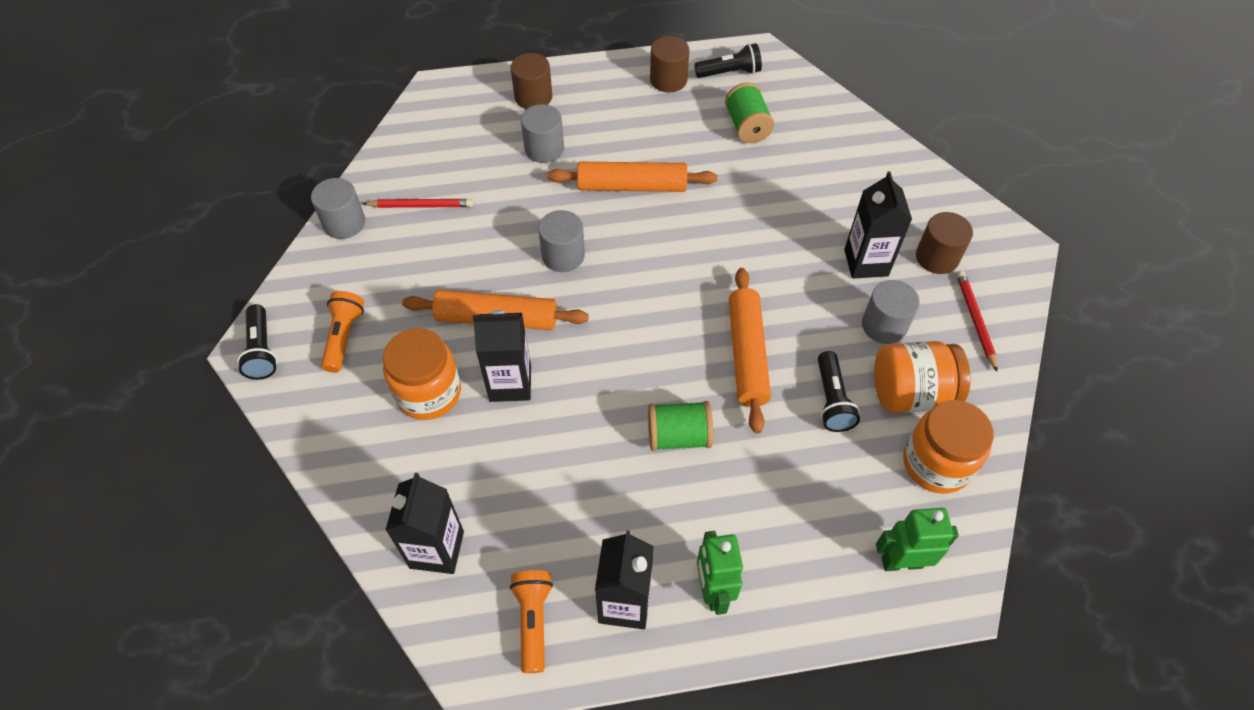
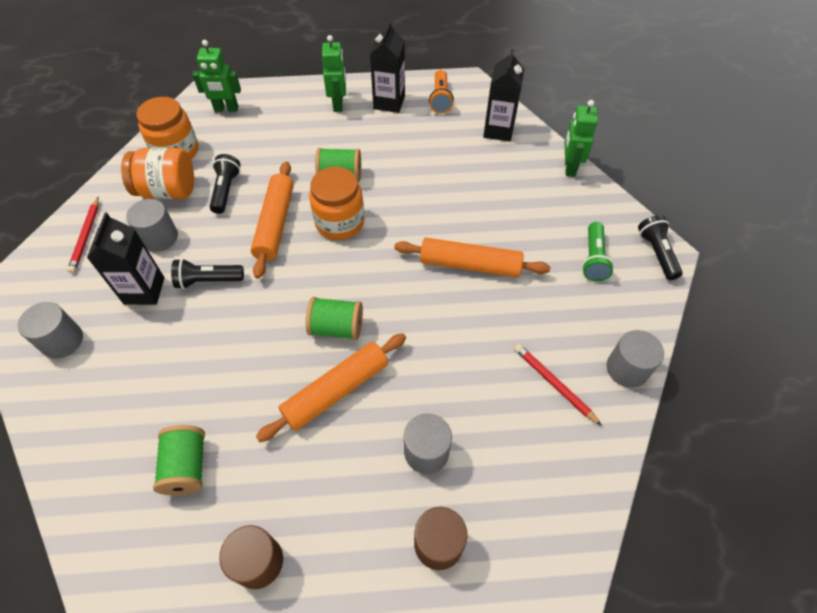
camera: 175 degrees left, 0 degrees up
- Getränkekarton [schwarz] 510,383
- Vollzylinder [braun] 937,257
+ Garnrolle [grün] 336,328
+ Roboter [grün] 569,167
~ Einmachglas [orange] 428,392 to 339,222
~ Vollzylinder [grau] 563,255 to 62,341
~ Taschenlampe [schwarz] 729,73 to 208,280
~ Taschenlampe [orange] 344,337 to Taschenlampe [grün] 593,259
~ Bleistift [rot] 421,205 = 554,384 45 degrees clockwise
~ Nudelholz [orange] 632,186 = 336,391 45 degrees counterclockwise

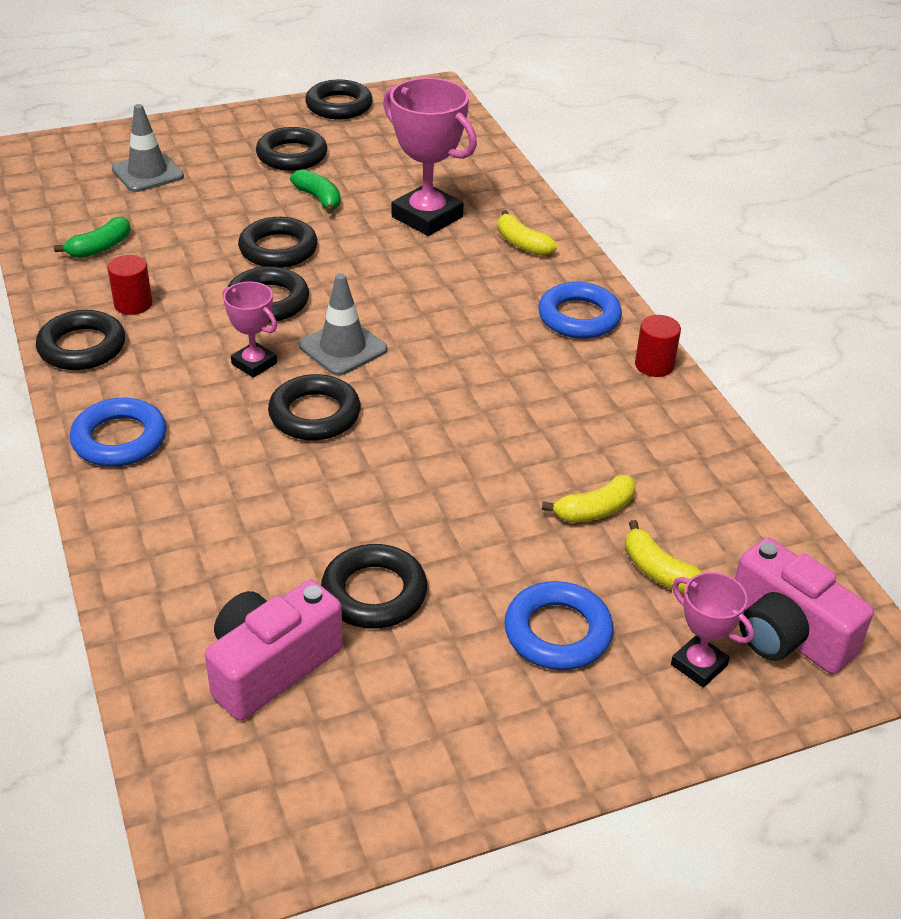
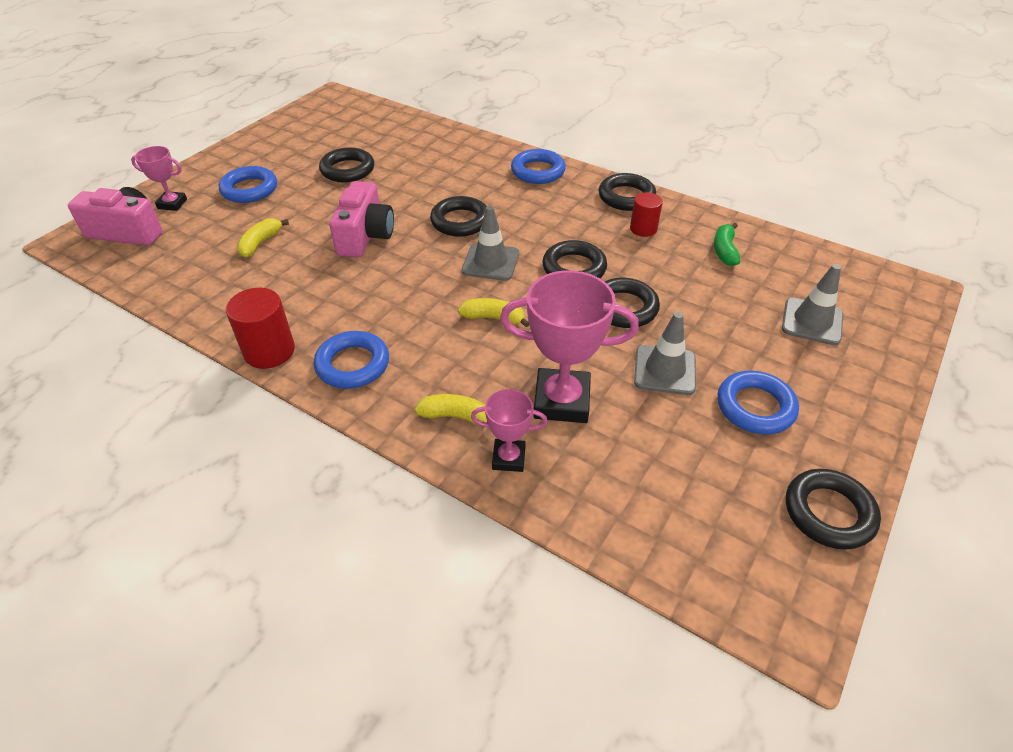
camera: 145 degrees right, 5 degrees up
~ Kamera [rosa] 271,666 to 365,236
~ Pokal [rosa] 254,363 to 508,458
~ Banane [gelb] 659,571 to 493,318
~ Banane [grün] 319,199 to Leitkegel [grau] 664,370
~ Ring [schwarz] 292,155 to Ring [blau] 755,407
~ Vollzylinder [rot] 654,365 = 269,351 x1.53

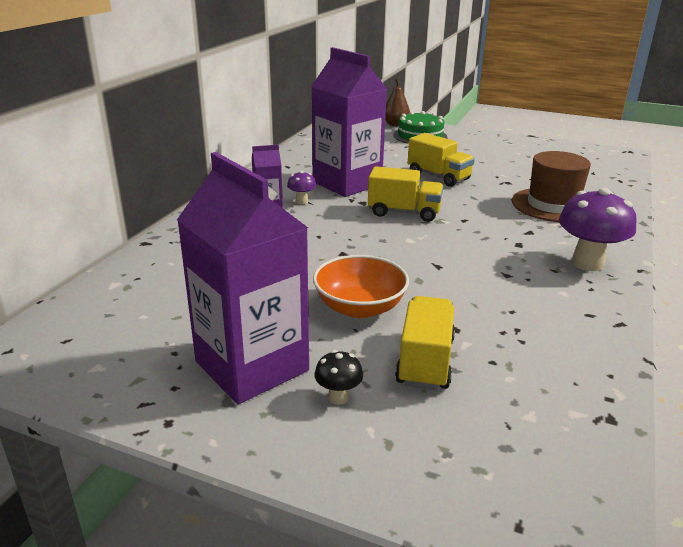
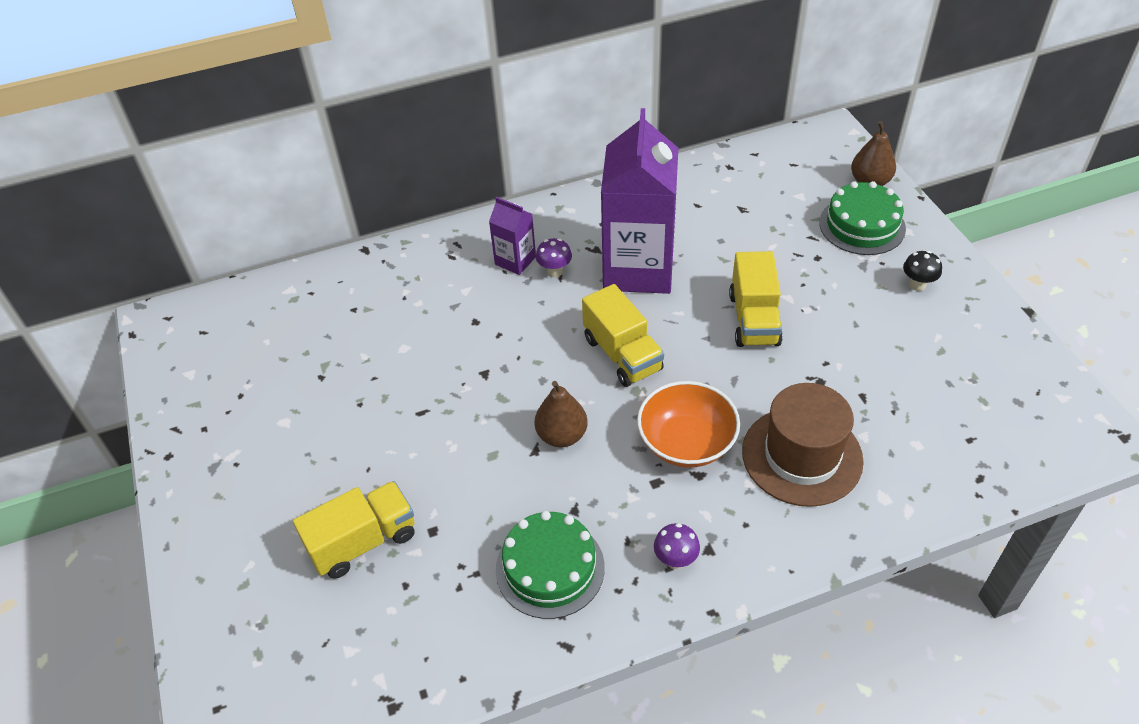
camera: 50 degrees right, 20 degrees up
- Getränkekarton [lila] 252,366
+ Kuchen [grün] 550,568
+ Birne [braun] 561,435
~ Schüssel [orange] 359,307 to 686,442
~ Pilz [schwarz] 338,397 to 917,285
~ Pilz [lila] 587,263 = 675,560 x0.48

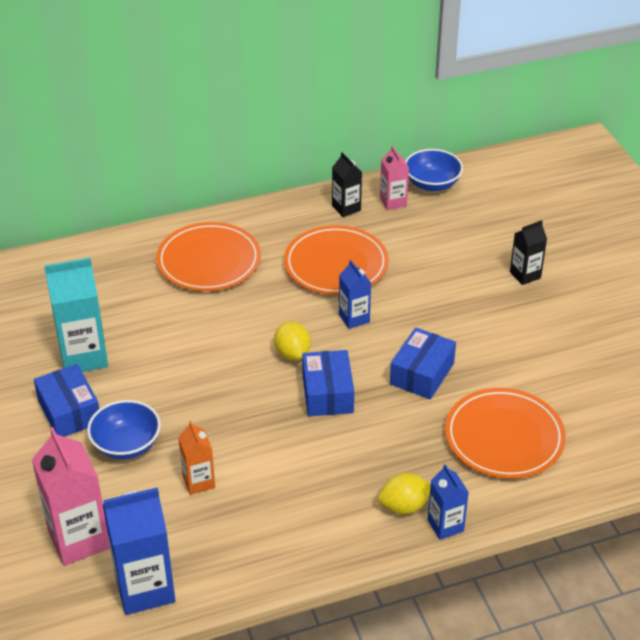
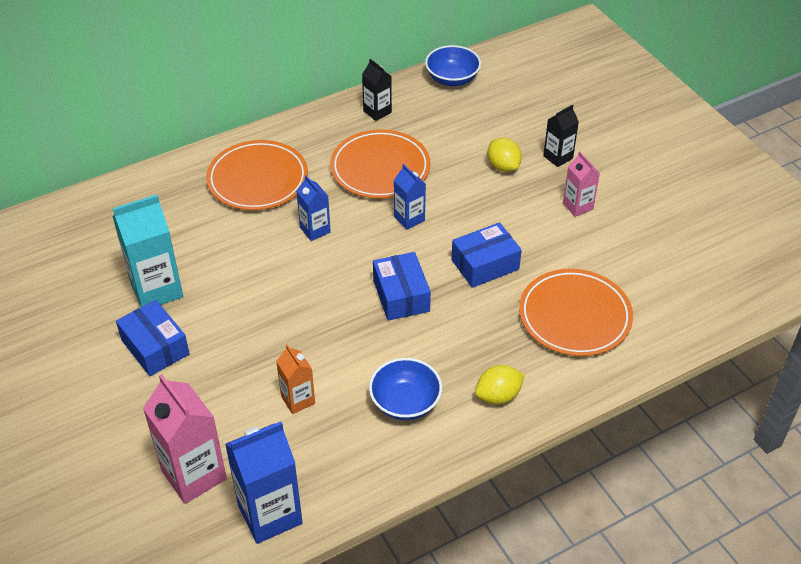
camera: 10 degrees left, 5 degrees up
~ Schüssel [blau] 126,444 to 405,402
~ Zitrone [gelb] 292,353 to 503,166
~ Getränkekarton [rosa] 393,202 to 577,206
~ Getränkekarton [blau] 445,525 to 315,230
~ Schachtel [blau] 422,374 = 485,264 45 degrees clockwise

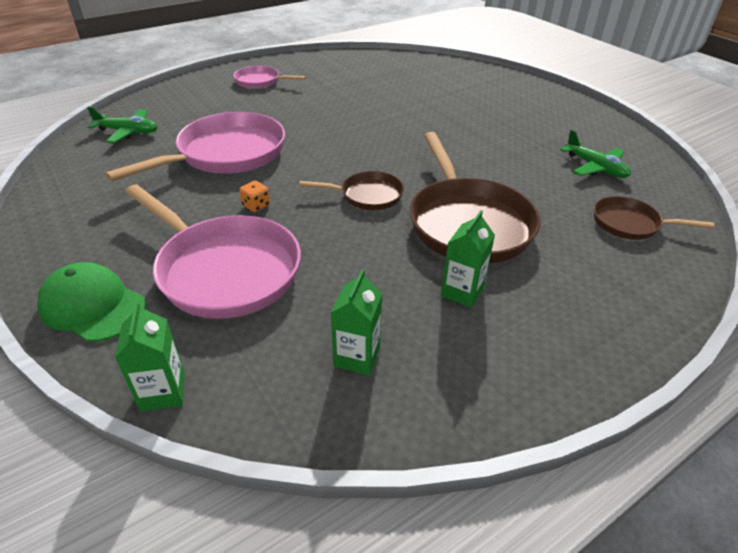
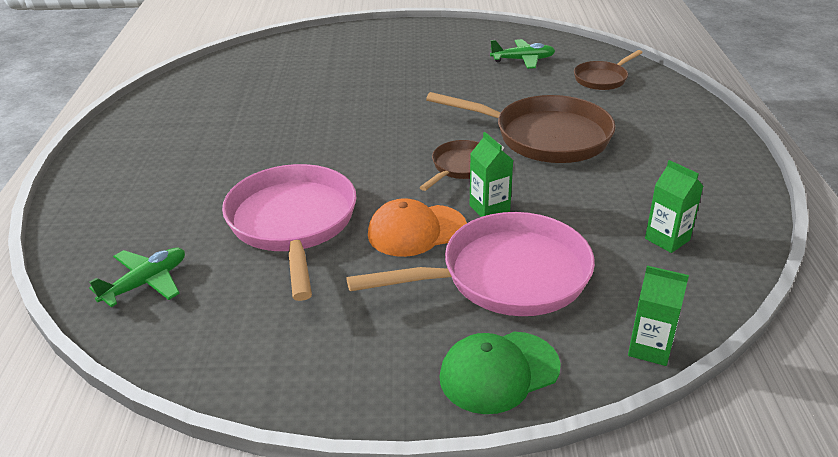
camera: 55 degrees left, 5 degrees down
- Pfanne [rosa] 260,81
~ Getränkekarton [grün] 462,292 to 489,209
~ Spielwürfel [orange] 256,206 to Kappe [orange] 416,231

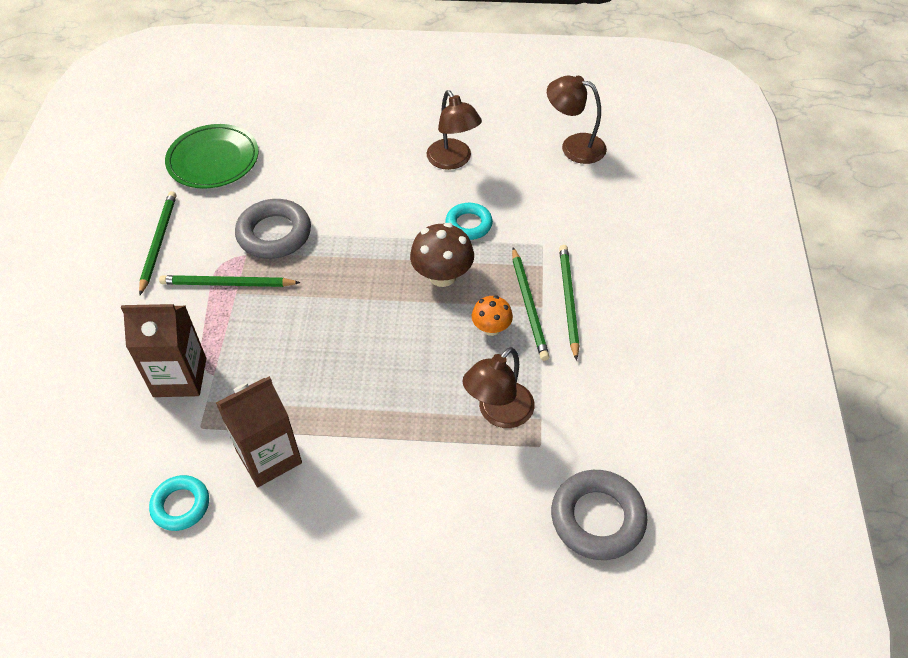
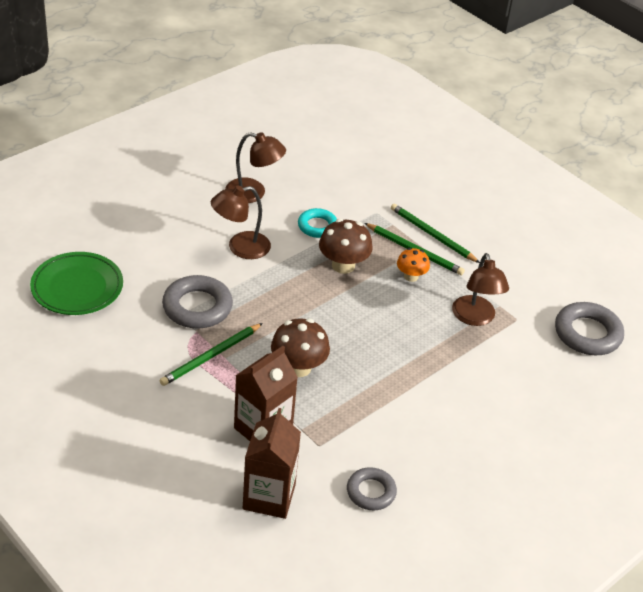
camera: 50 degrees left, 10 degrees down
- Bleistift [grün] 158,242
+ Pilz [braun] 298,367
~ Getränkekarton [braun] 269,457 to 269,497
~ Lampe [braun] 574,146 to 240,247
~ Ring [türkis] 181,505 to Ring [grau] 371,492

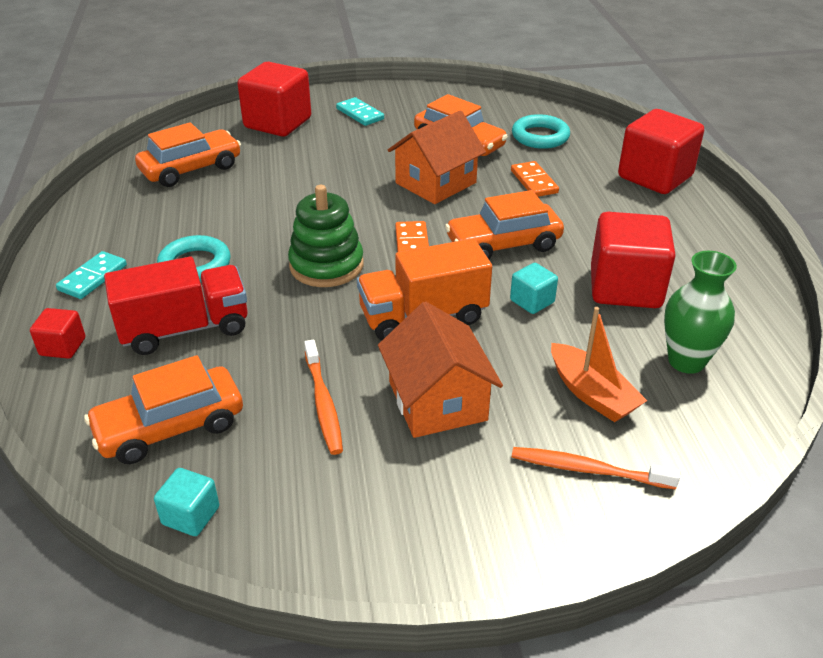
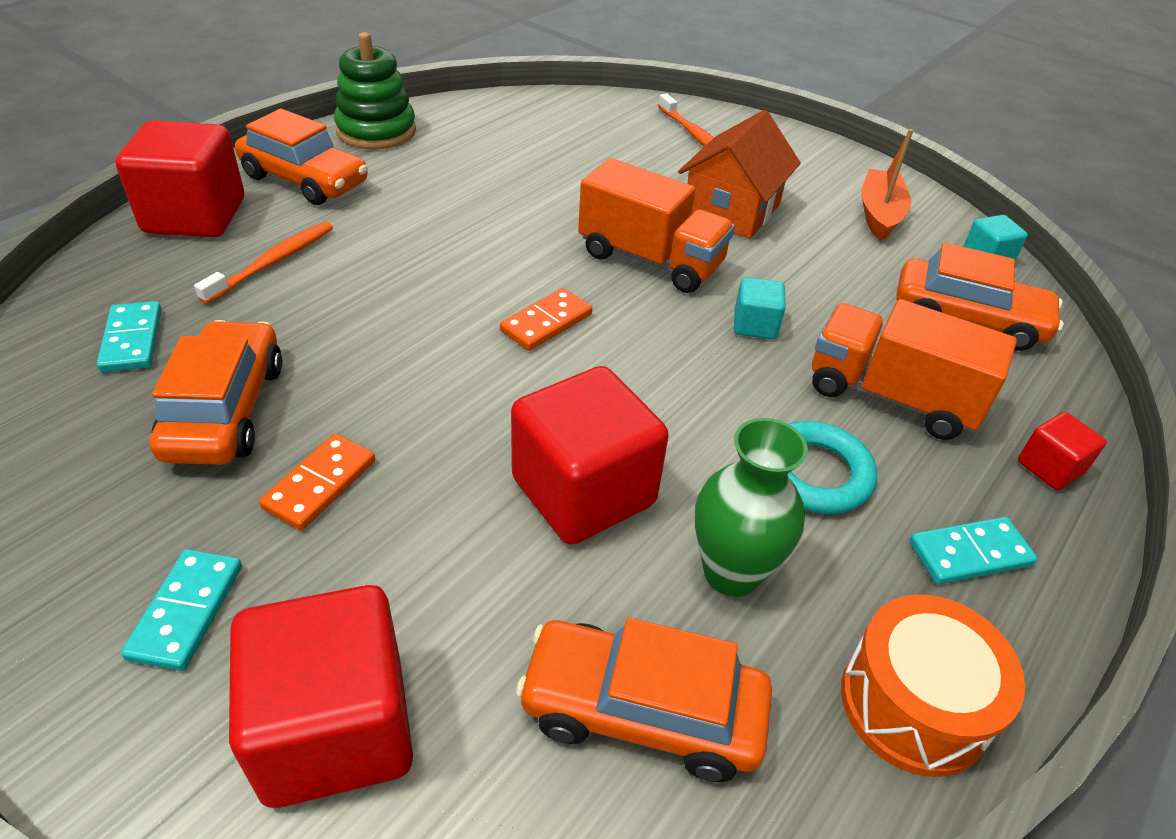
camera: 135 degrees left, 5 degrees up
- Haus [orange] 436,183
+ Trommel [orange] 913,704
~ Stapelspielzeug [grün] 326,265 to 376,131
~ Zahnbürste [orange] 323,403 to 272,263
~ Auto [orange] 503,244 to 305,180
~ Kubus [türkis] 532,301 to 755,325
~ Dominostein [orange] 534,182 to 320,484
~ Boot [orange] 592,394 to 879,214
~ Kubus [rot] 625,288 to 583,491
~ Vase [grün] 686,361 to 731,573
~ Ring [türkis] 540,136 to Dominostein [türkis] 132,340
~ Lastwagen [rot] 185,329 to Lastwagen [orange] 891,396

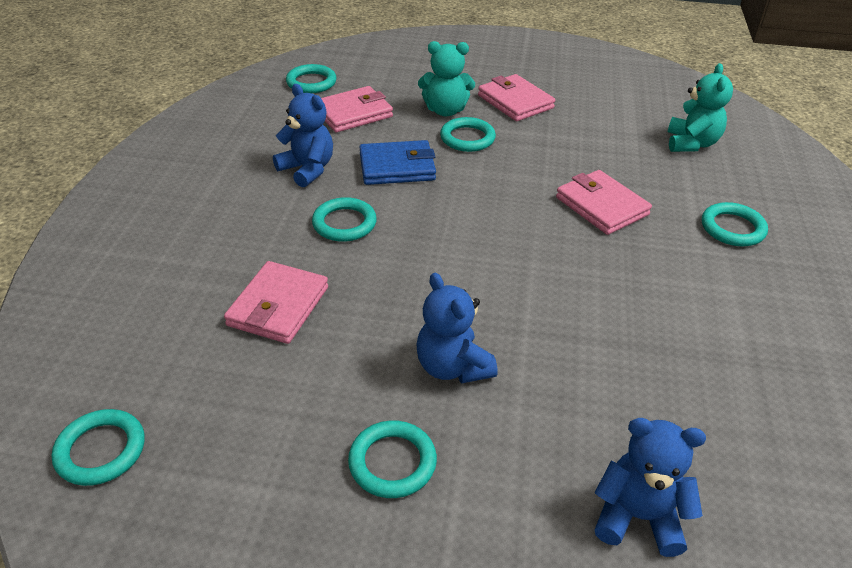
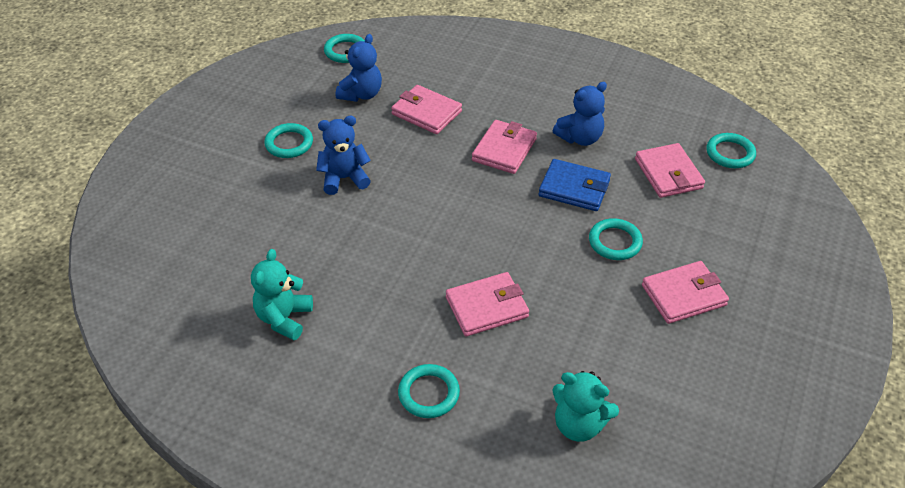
camera: 105 degrees right, 5 degrees up
~ Teddybär [türkis] 445,110 to 284,318
~ Teddybär [blau] 638,516 to 361,94
~ Ring [türkis] 344,223 to Geldbörse [rosa] 504,150
~ Geldbörse [blau] 397,167 = 574,188 75 degrees counterclockwise

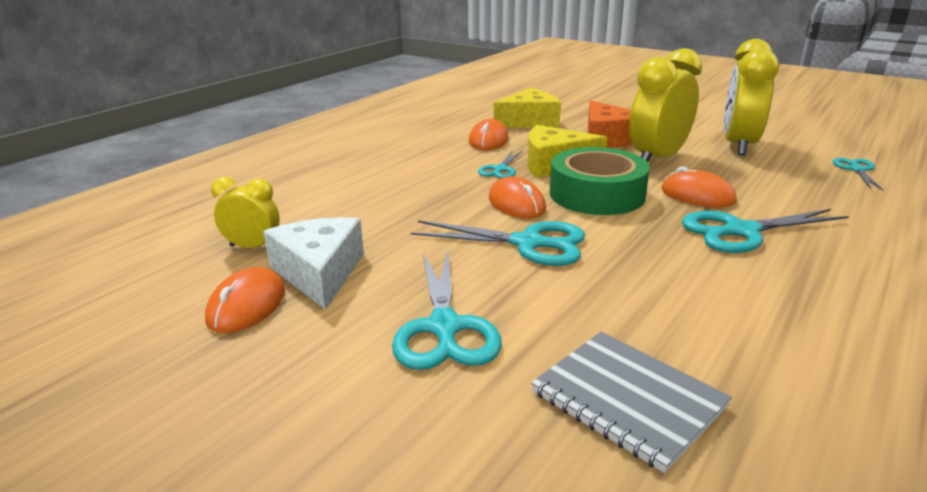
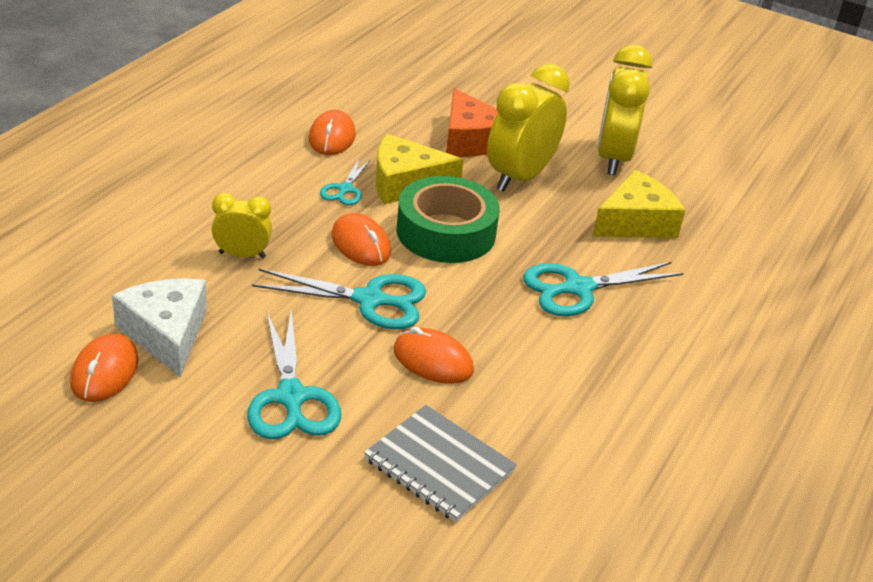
camera: 10 degrees left, 10 degrees up
- Schere [türkis] 857,170
~ Wecker [gelb] 253,247 to 242,255
~ Käse [gelb] 529,121 to 636,222
~ Computermaus [orange] 697,195 to 433,360

